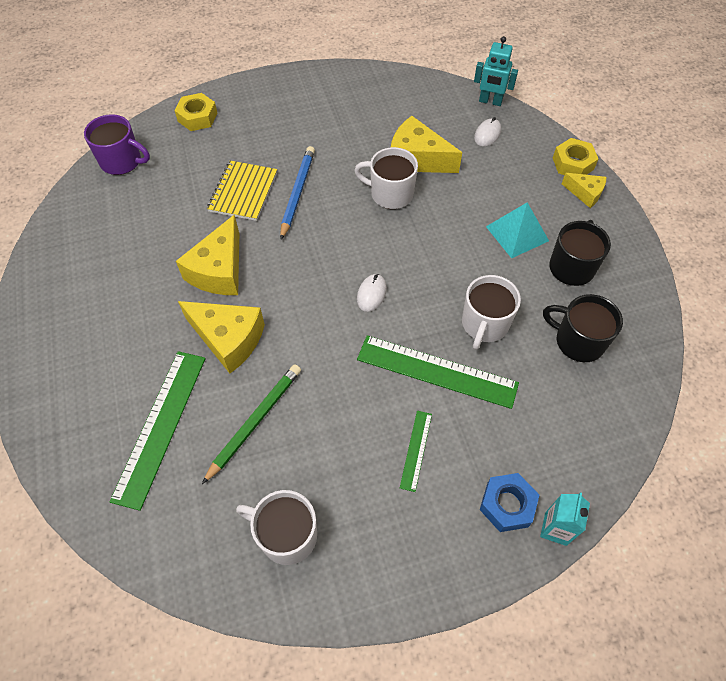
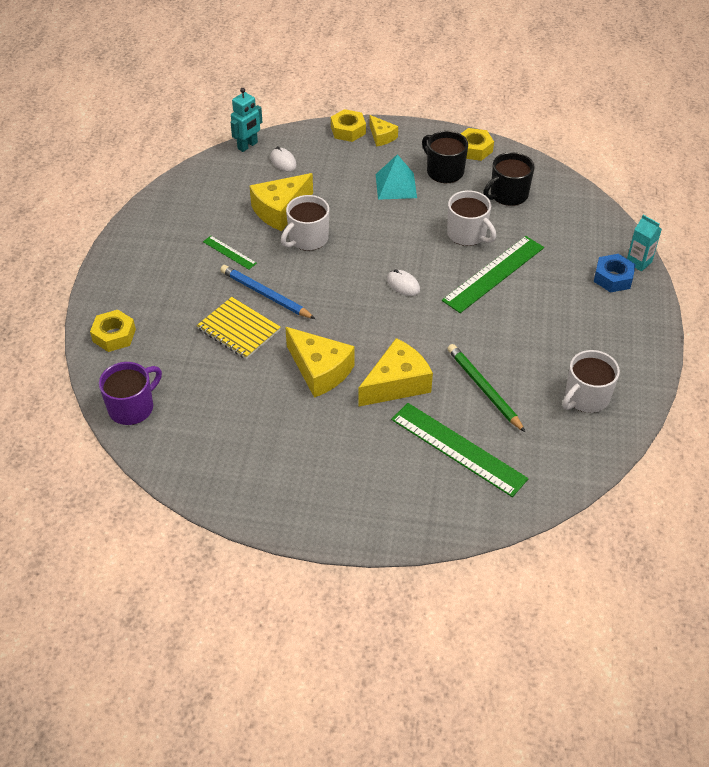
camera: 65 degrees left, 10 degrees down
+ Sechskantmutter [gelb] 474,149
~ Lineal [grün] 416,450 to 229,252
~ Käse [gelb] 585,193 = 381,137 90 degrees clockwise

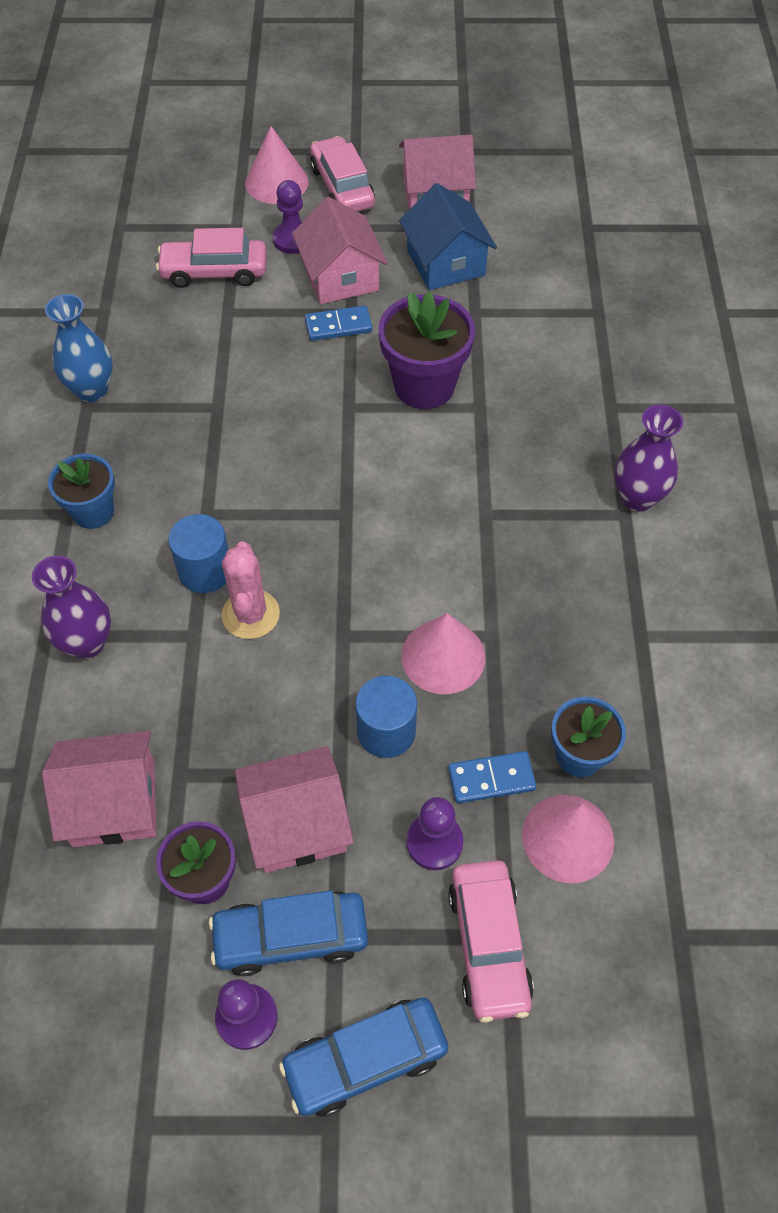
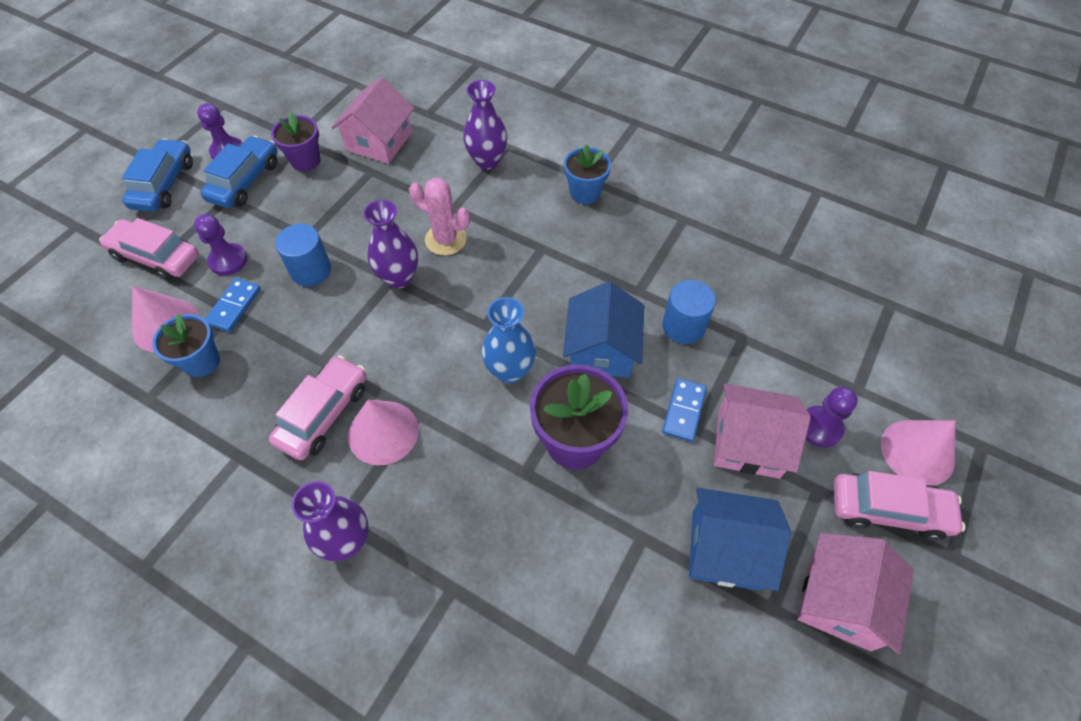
camera: 120 degrees right, 0 degrees up
- Haus [rosa] 296,823
+ Vase [lila] 399,277
+ Haus [blau] 601,349
~ Vase [blau] 92,390 to 510,370
~ Auto [rosa] 214,272 to 324,414
~ Vollzylinder [blau] 205,571 to 683,326
~ Kegel [rosa] 443,656 to 383,432

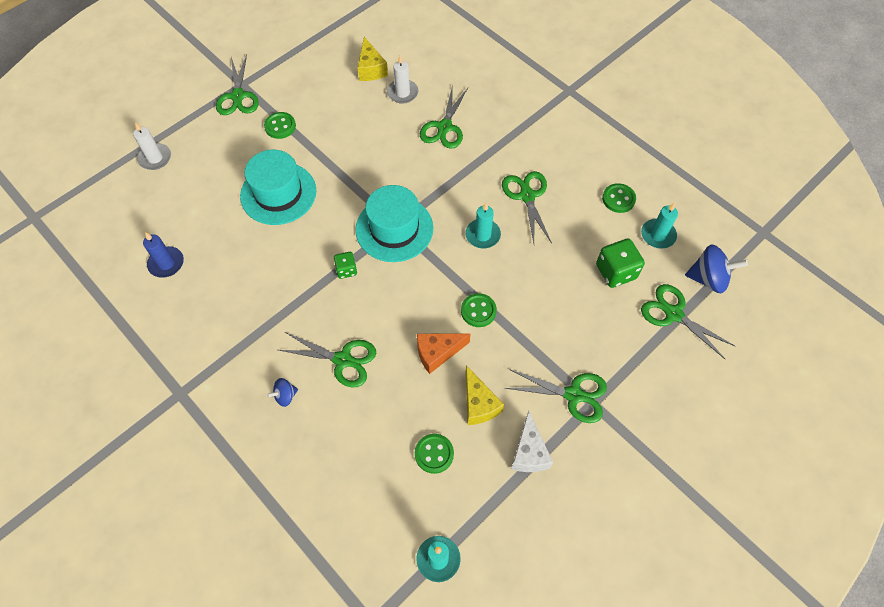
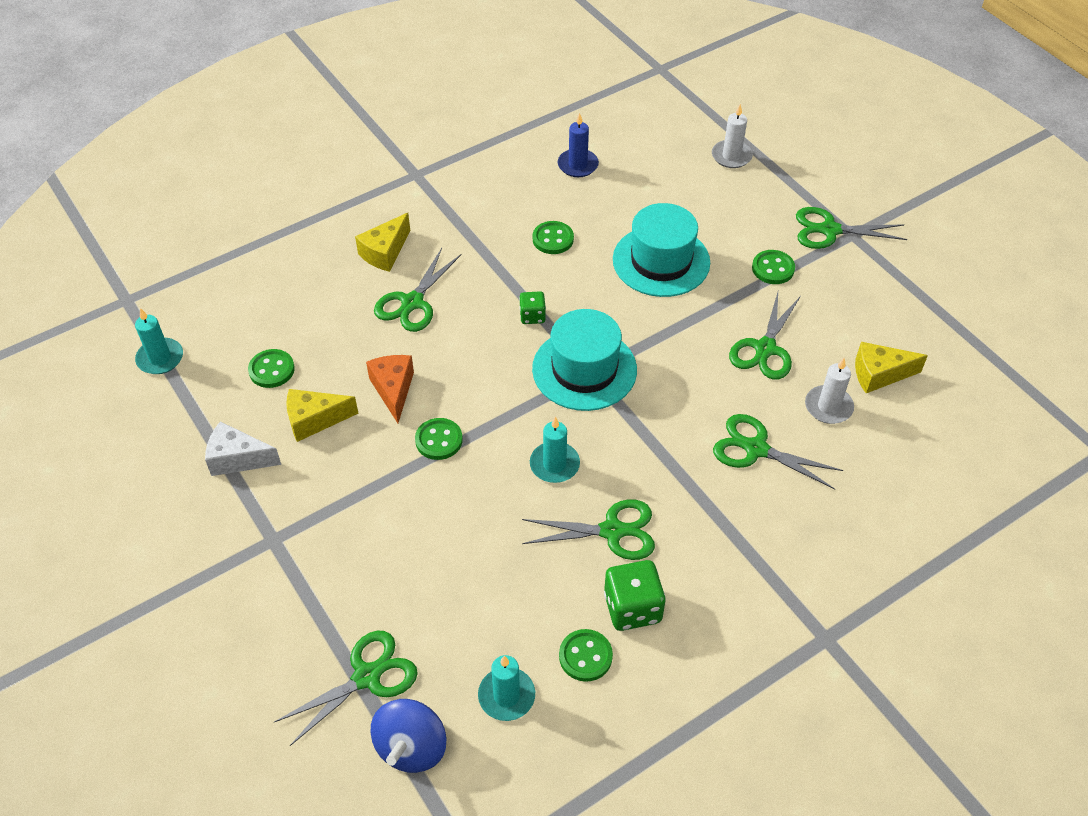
camera: 100 degrees right, 10 degrees down
+ Knopf [grün] 553,239
~ Schere [grün] 573,395 to 765,349
~ Spielwürfel [grün] 616,272 to 632,608
~ Kreisel [blau] 285,396 to Käse [gelb] 385,252

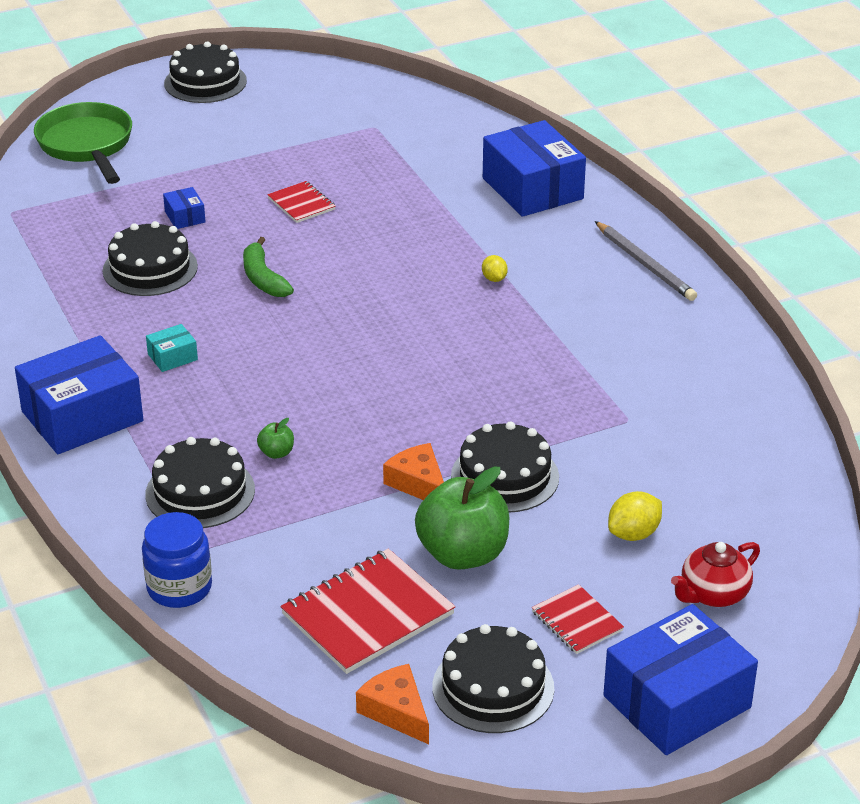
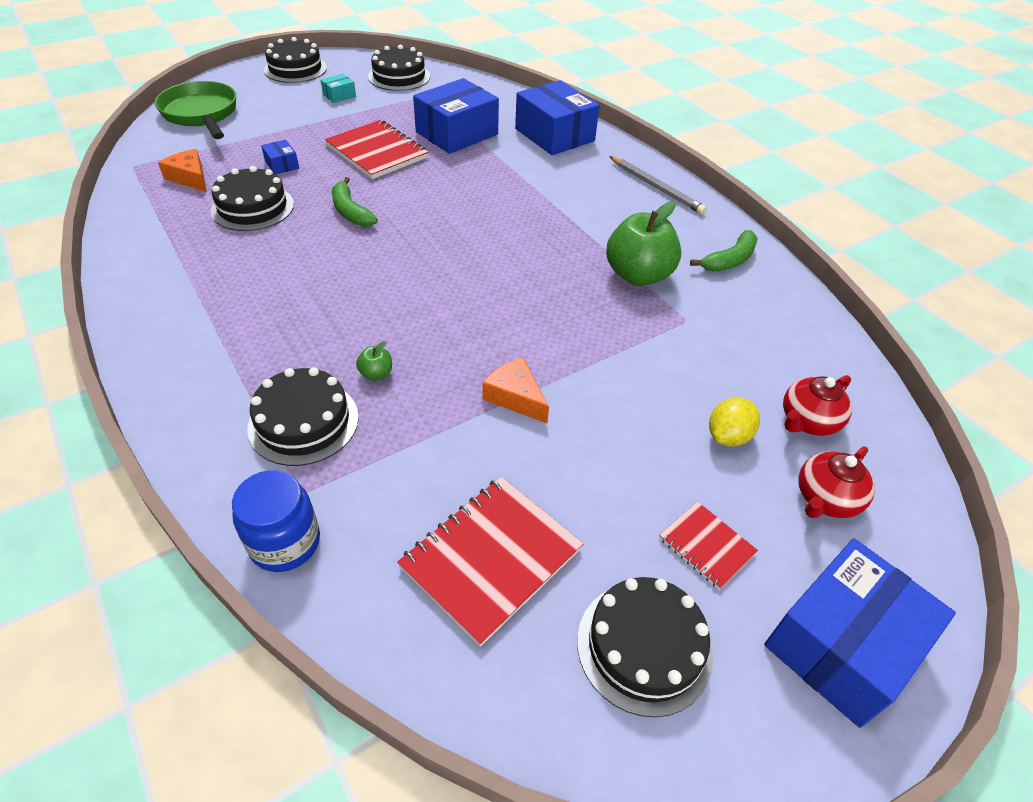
camera: 10 degrees left, 10 degrees up
- Zitrone [gelb] 494,279
+ Banane [grün] 729,260
+ Teekanne [rot] 807,421
~ Schachtel [blau] 82,416 to 457,133
~ Schachtel [türkis] 172,357 to 339,95
~ Käse [orange] 396,711 to 190,178
~ Apfel [grün] 463,554 to 638,275
~ Kuchen [schwarz] 505,476 to 399,76
~ Notizbuch [rot] 301,204 = 377,152 x1.85

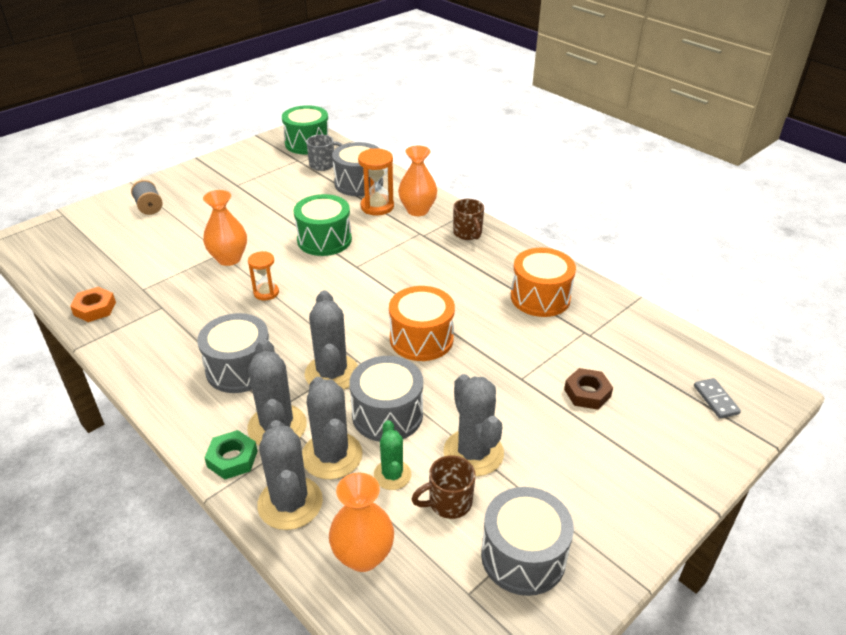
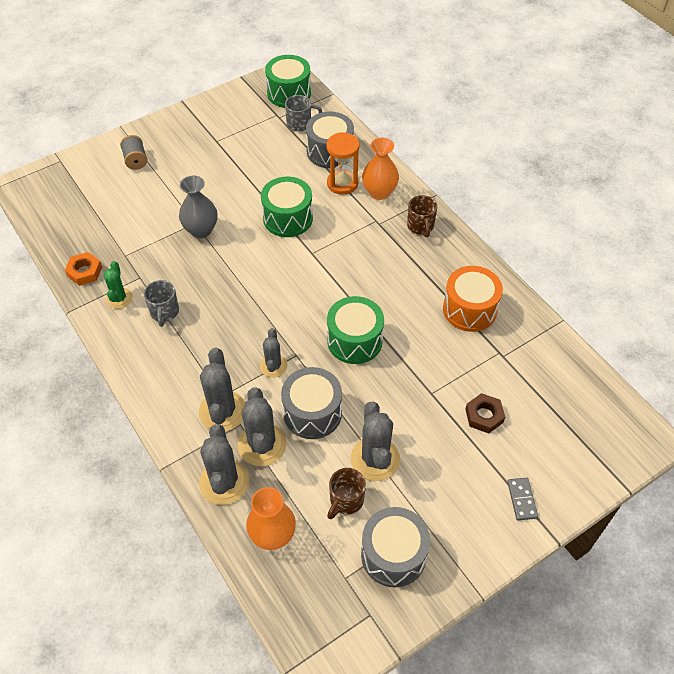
camera: 10 degrees right, 15 degrees up
- Trommel [grau] 240,369
- Sechskantmutter [grün] 232,459
- Sanduhr [orange] 266,293
+ Tasse [grau] 164,312
~ Kaktus [grün] 392,475 to 119,298
~ Dominostein [grau] 715,400 to 521,499
~ Vase [orange] 229,259 to Vase [grau] 201,230
~ Trommel [orange] 421,339 to Trommel [grün] 354,340
~ Tasse [braun] 448,502 = 346,500 45 degrees counterclockwise
~ Kaktus [grau] 332,373 = 273,366 x0.61

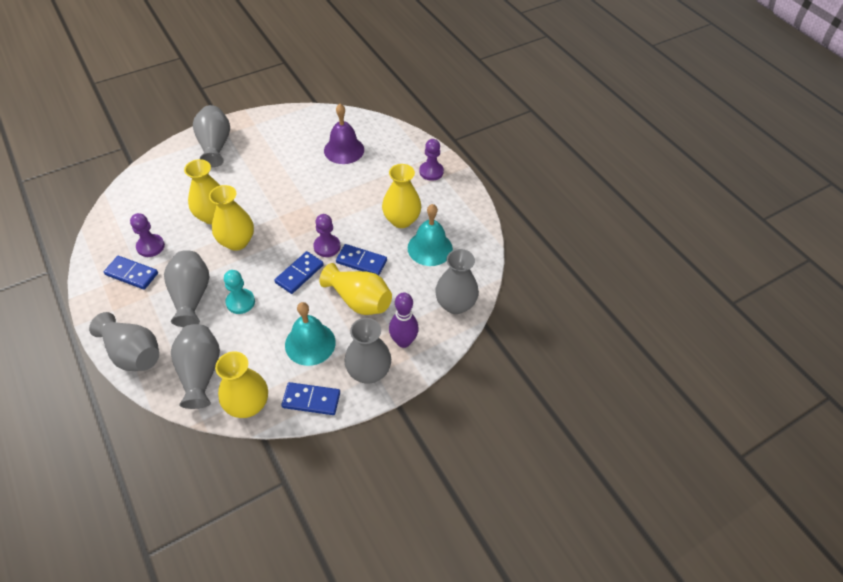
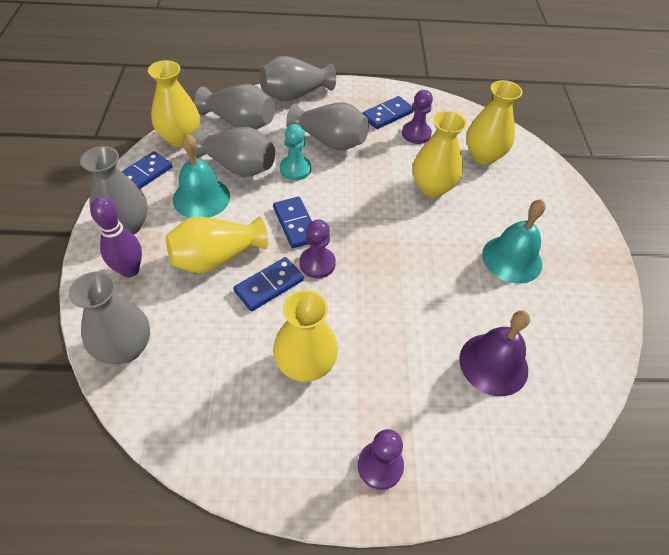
camera: 120 degrees right, 0 degrees up
~ Vase [grau] 215,145 to 237,166
~ Vase [gelb] 237,242 to 483,155
~ Glocke [türkis] 430,248 to 512,259

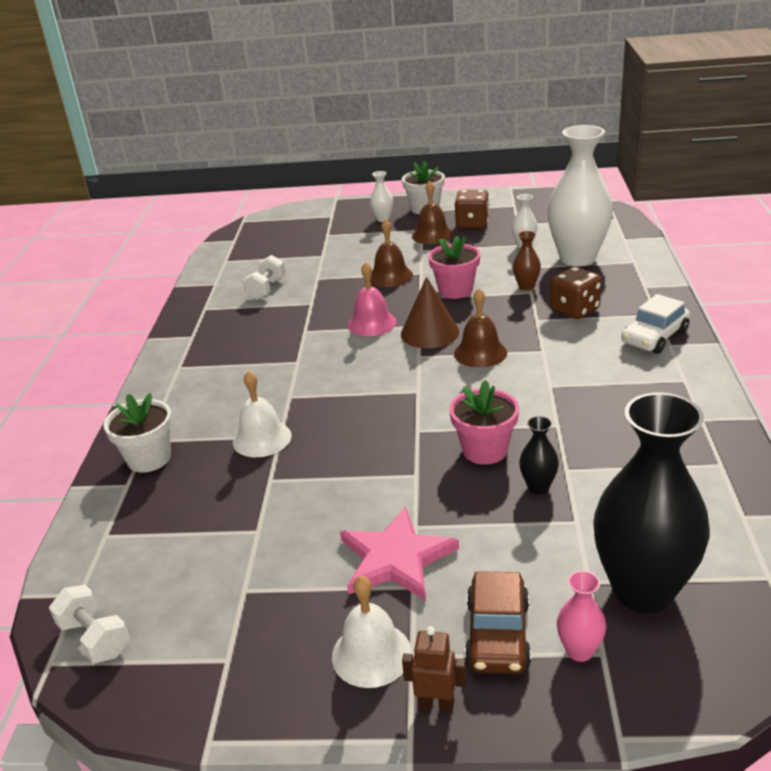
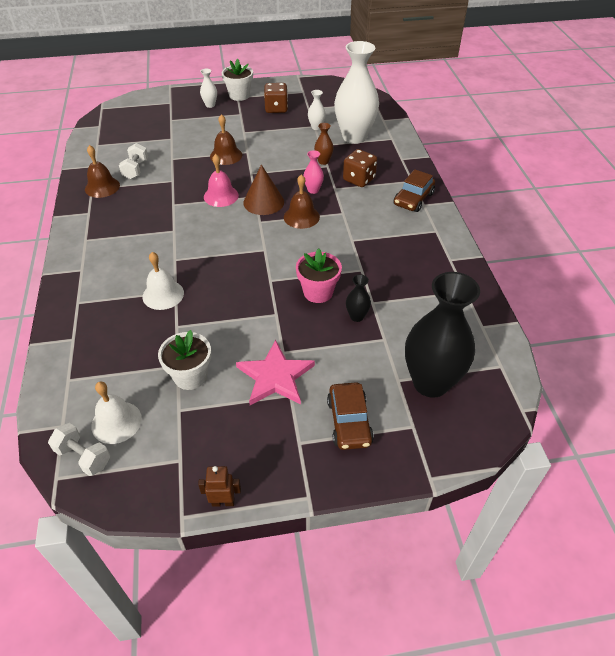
camera: 15 degrees left, 15 degrees up
- Blumentopf [rosa] 455,290
~ Blumentopf [weiß] 149,458 to 190,376
~ Glocke [weiß] 371,654 to 116,422
~ Roboter [braun] 436,704 to 223,502
~ Glocke [braun] 432,235 to 102,187
~ Vase [rosa] 579,651 to 313,190
~ Auto [weiß] 654,337 to Auto [braun] 413,199

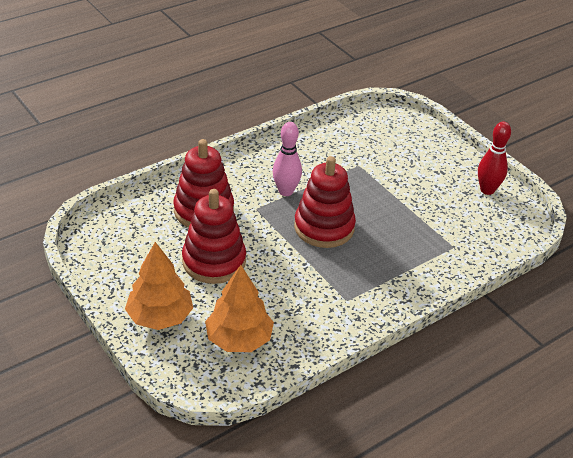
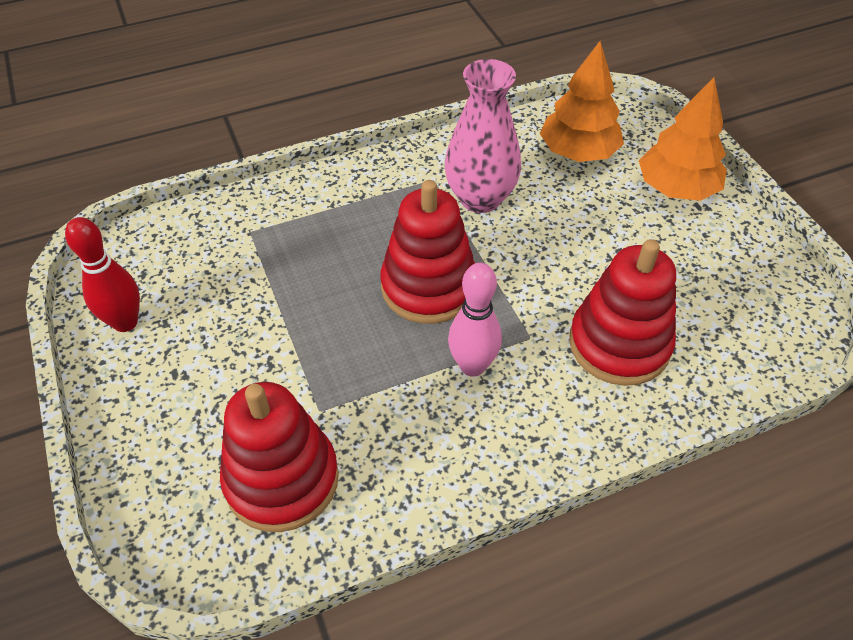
camera: 165 degrees left, 10 degrees up
+ Vase [rosa] 480,198
~ Stapelspielzeug [rot] 214,261 to 282,479

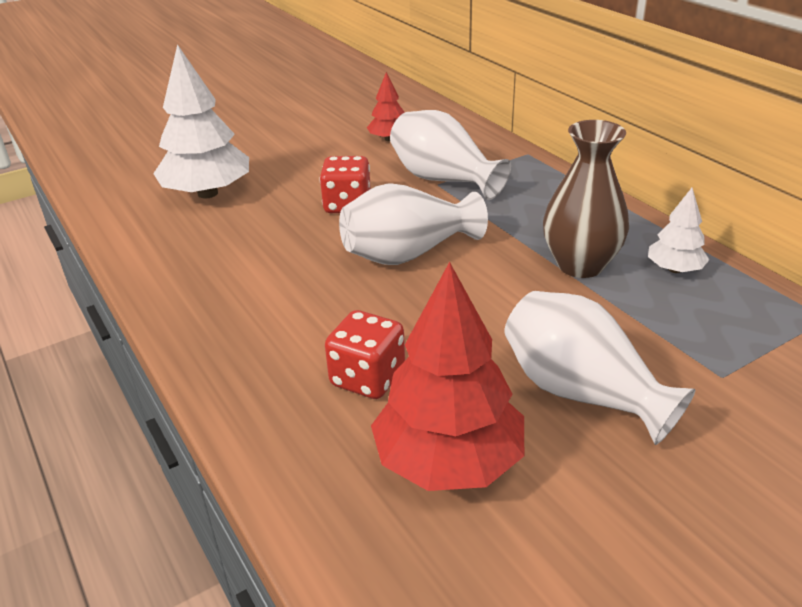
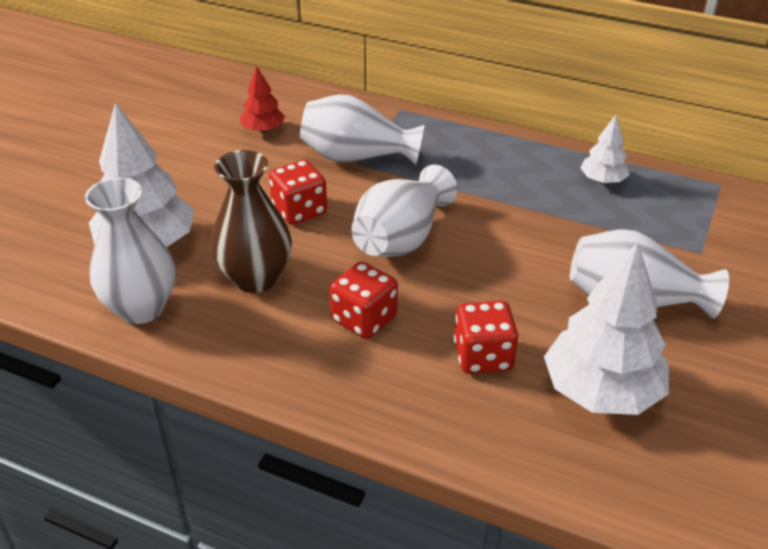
camera: 35 degrees left, 5 degrees up
+ Vase [weiß] 141,308
+ Spielwürfel [rot] 364,319
~ Vase [braun] 580,265 to 255,278
~ Baum [rot] 448,461 to Baum [weiß] 601,391

